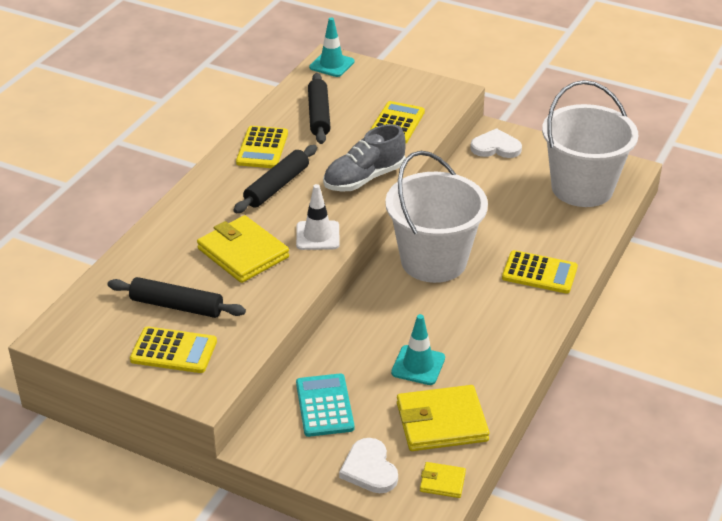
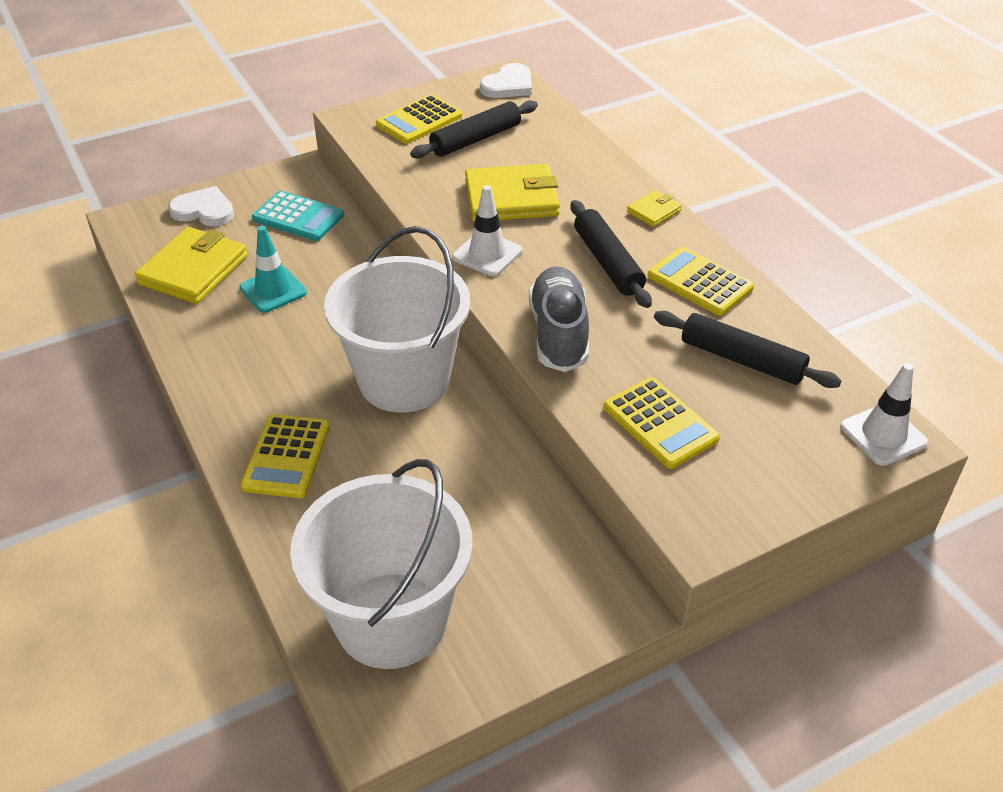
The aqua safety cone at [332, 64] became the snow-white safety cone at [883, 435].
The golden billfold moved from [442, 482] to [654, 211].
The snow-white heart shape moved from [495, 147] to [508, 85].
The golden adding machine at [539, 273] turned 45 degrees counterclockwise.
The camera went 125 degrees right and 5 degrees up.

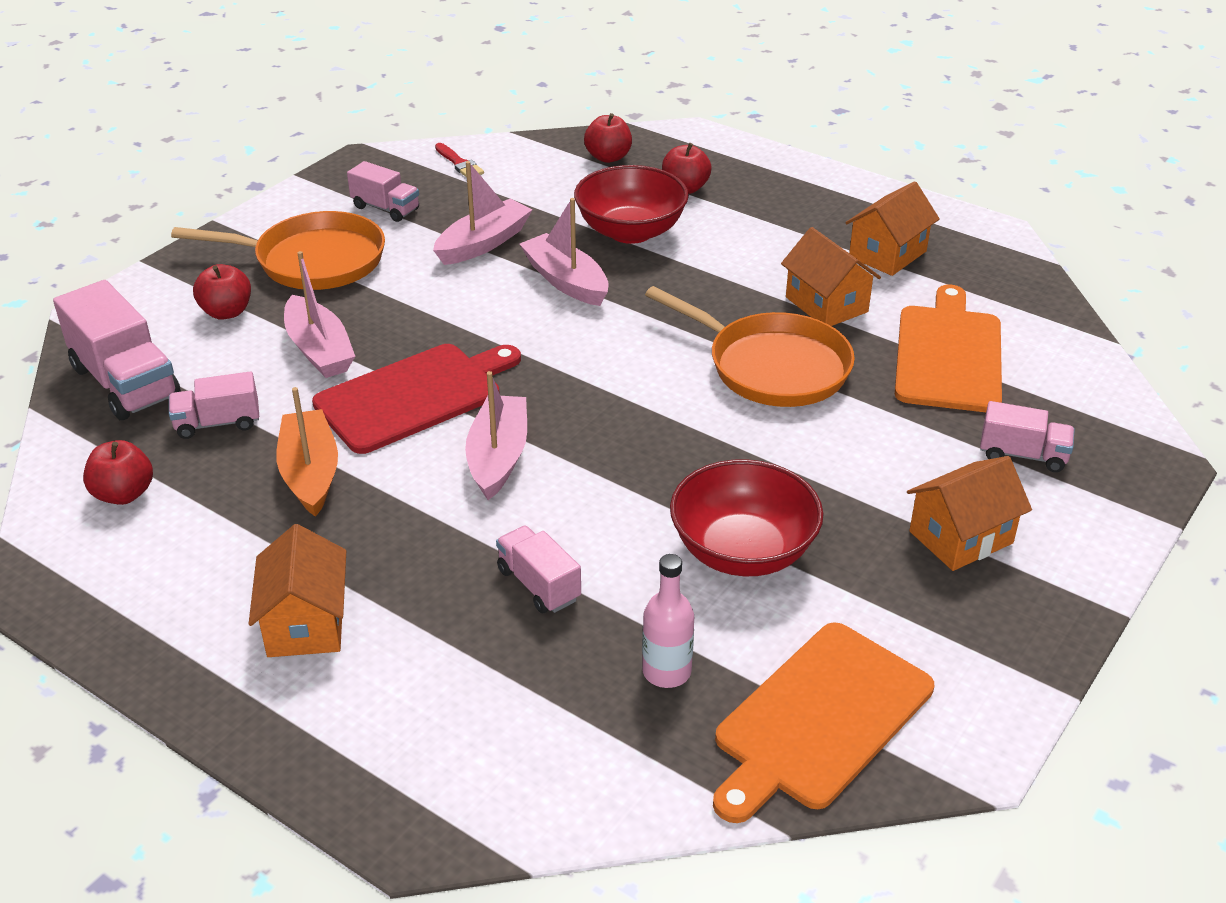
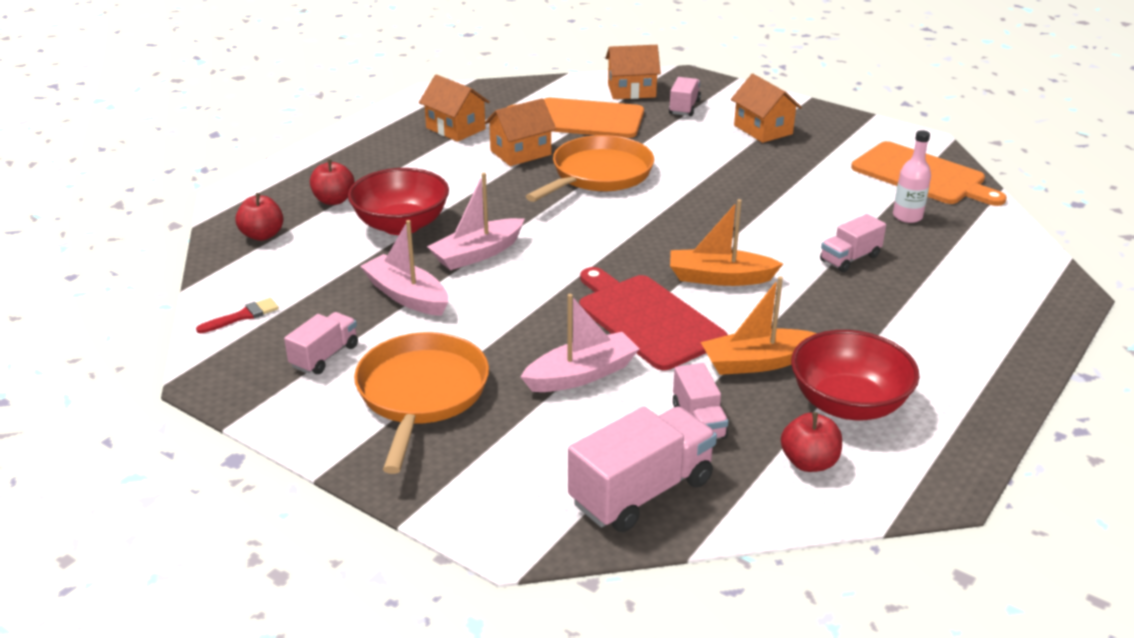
The red toy apple at [226, 312] disappeared.
The orange cottage moved from [306, 623] to [631, 91].
The pink sailboat at [498, 457] became the orange sailboat at [719, 278].
The red bowl moved from [743, 551] to [848, 404].
The camera went 90 degrees left and 5 degrees down.

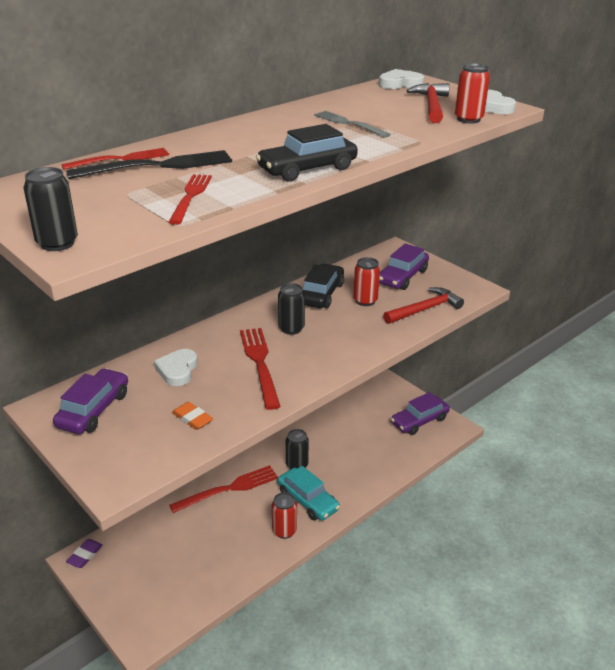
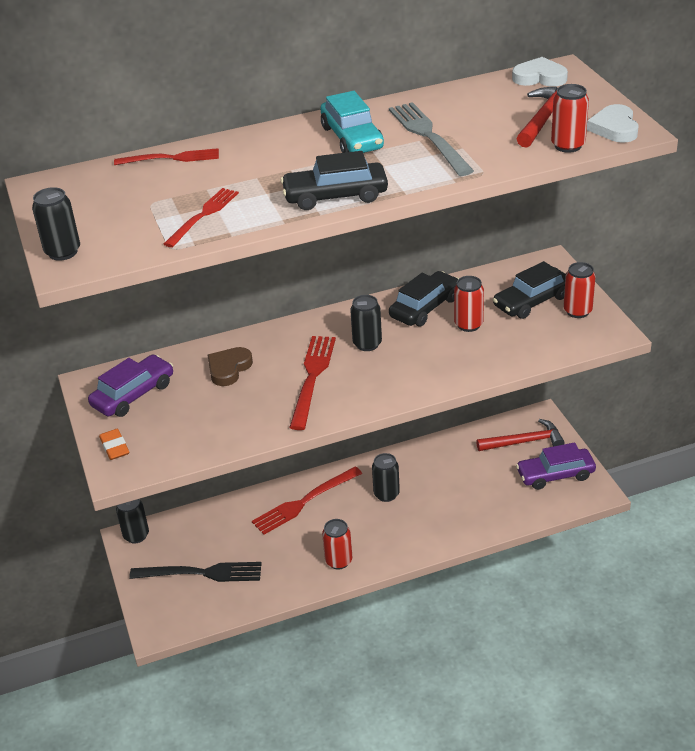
The black table fork moved from [159, 166] to [203, 573].
The violet pencil eraser at [85, 555] was replaced by the black soda can at [136, 535].
The snow-white heart shape at [177, 370] became the russet heart shape at [229, 369].
The red table fork at [229, 488] turned 150 degrees clockwise.
The orange pencil eraser moved from [192, 418] to [114, 447].
The aqua toy car moved from [308, 500] to [352, 138].
The gray table fork at [348, 123] changed to 1.51 times the size.
The violet toy car at [402, 276] became the black toy car at [532, 301].
The red carpenter's hammer moved from [425, 309] to [524, 442].
The red soda can at [577, 311] appeared.
The camera went 25 degrees right and 5 degrees up.

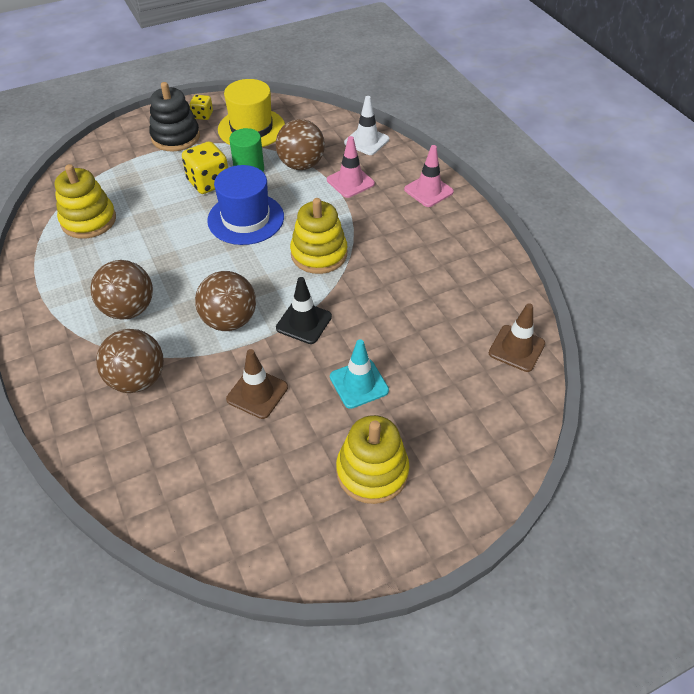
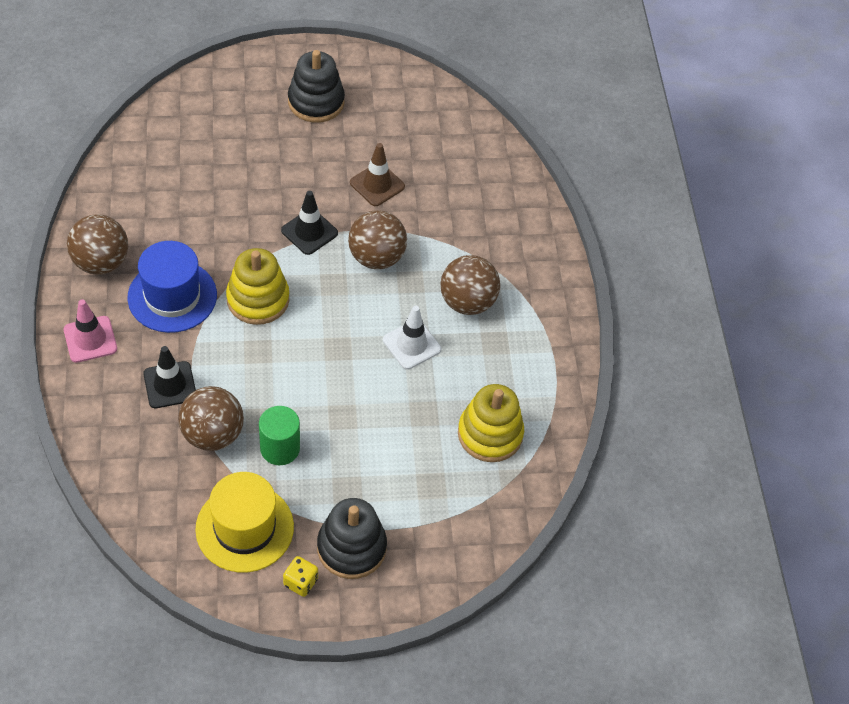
The russet play ball moved from [137, 379] to [101, 262].
The golden dice at [208, 182] disappeared.
The royal blue tall hat moved from [246, 218] to [172, 296].
The pink safety cone at [350, 182] became the black safety cone at [170, 385].
The aqua safety cone at [359, 384] disappeared.
The golden ring stacker at [372, 471] became the black ring stacker at [316, 102].
The snow-white safety cone moved from [366, 141] to [411, 345].
The russet safety cone at [516, 348] disappeared.
The camera went 165 degrees left and 5 degrees up.

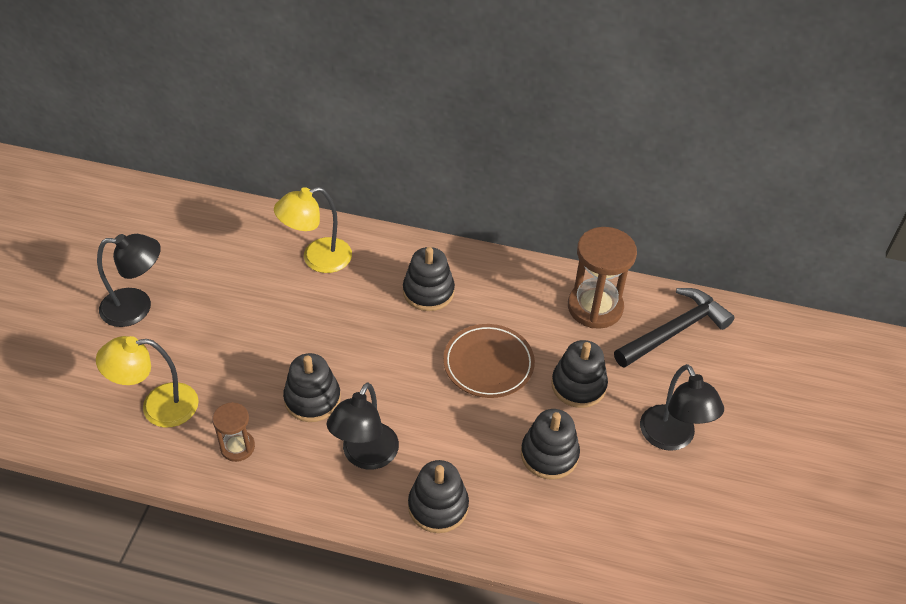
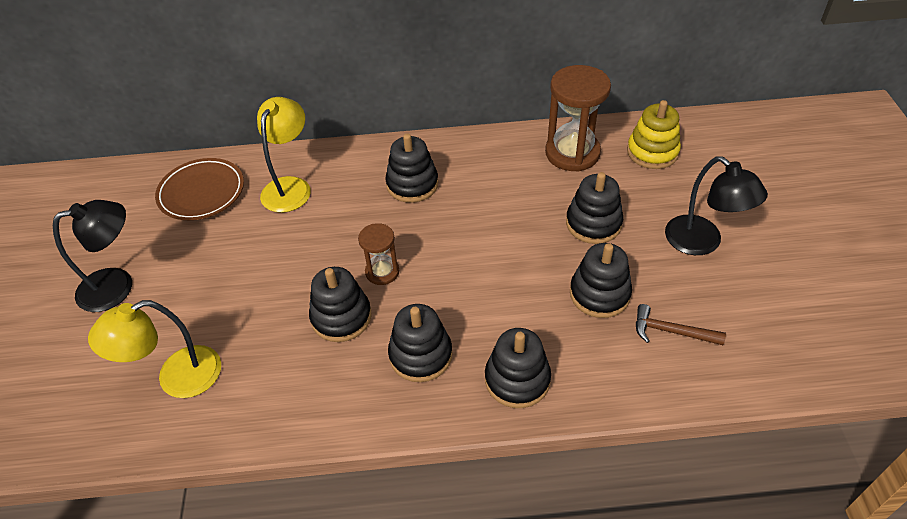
The russet sandglass moved from [237, 447] to [382, 272].
The golden lamp at [317, 259] turned 150 degrees clockwise.
The black lamp at [365, 456] was replaced by the black ring stacker at [420, 355].
The russet flat dish moved from [488, 364] to [202, 193].
The black carpenter's hammer at [674, 331] was replaced by the golden ring stacker at [652, 152].
The russet carpenter's hammer at [671, 331] appeared.
The camera went 15 degrees left and 0 degrees up.

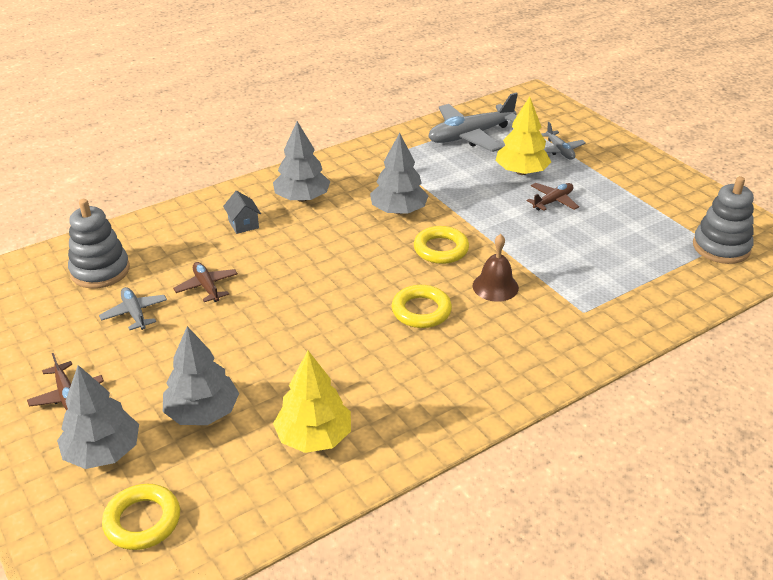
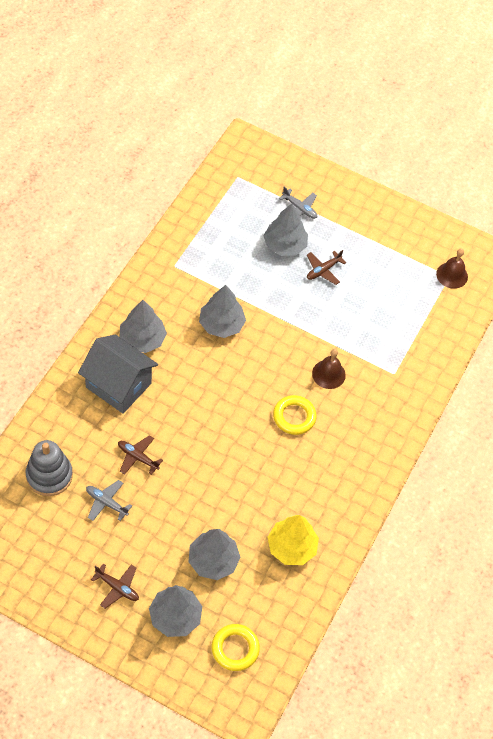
The gray cottage at [243, 224] changed to 2.34 times the size.
The golden ring at [441, 249] disappeared.
The gray aeroplane at [470, 136] disappeared.
The golden fir tree at [521, 172] became the gray fir tree at [284, 245].
The russet aeroplane at [553, 201] turned 150 degrees counterclockwise.
The gray ring stacker at [721, 247] was replaced by the russet hand bell at [452, 275].
The camera went 35 degrees left and 20 degrees up.

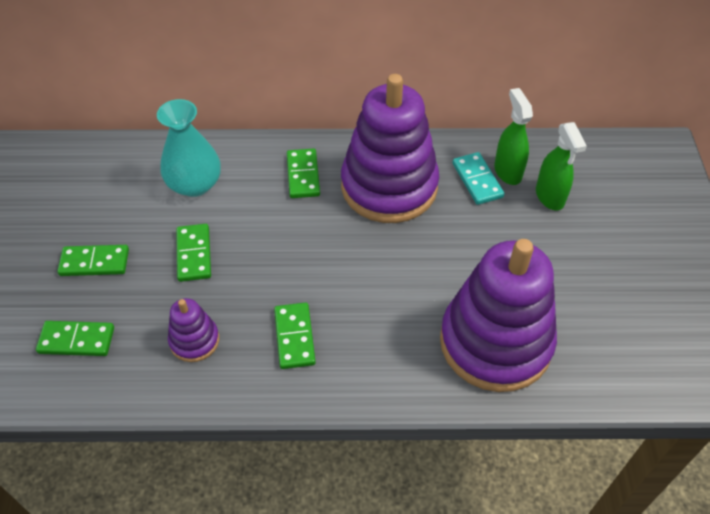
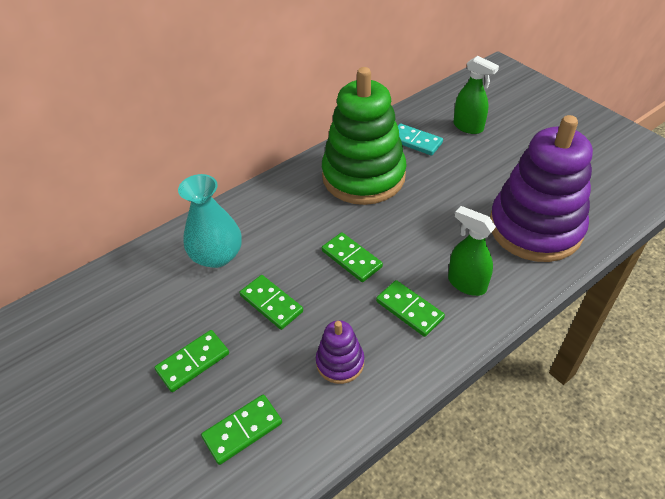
The green domino moved from [303, 175] to [351, 259].
The violet ring stacker at [389, 186] became the green ring stacker at [363, 176].
The green spray bottle moved from [507, 171] to [466, 283].
The camera went 35 degrees left and 5 degrees down.

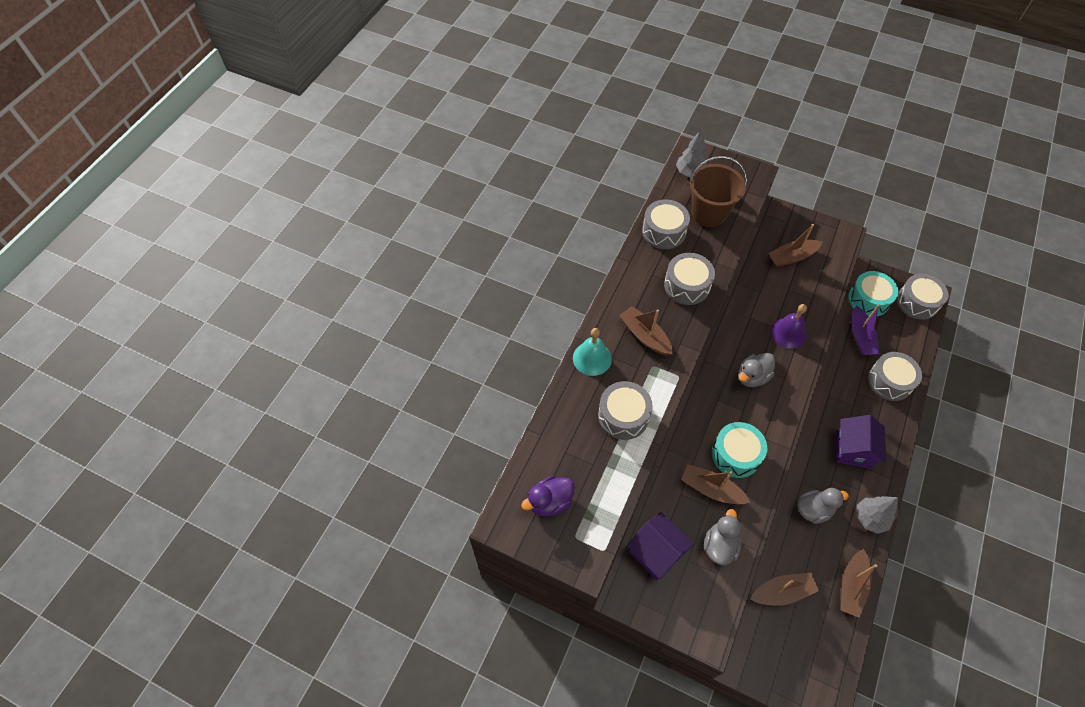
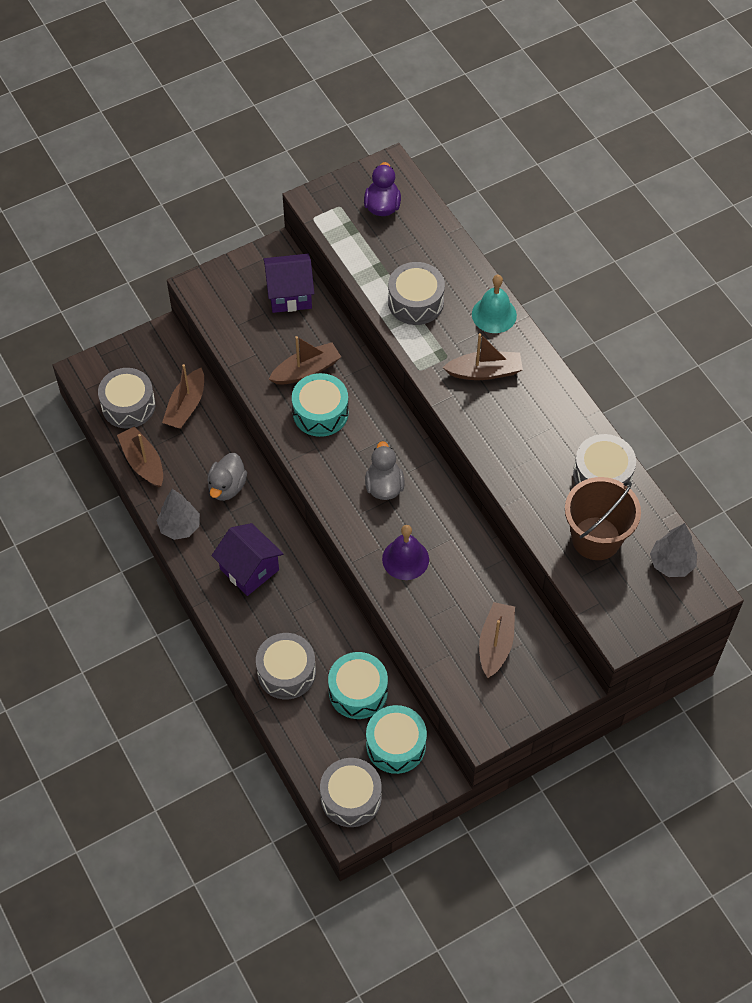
The gray toy drum moved from [687, 285] to [128, 405].
The gray duck at [719, 545] disappeared.
The violet sailboat at [860, 337] was replaced by the aqua toy drum at [358, 691].
The camera went 125 degrees right and 0 degrees up.

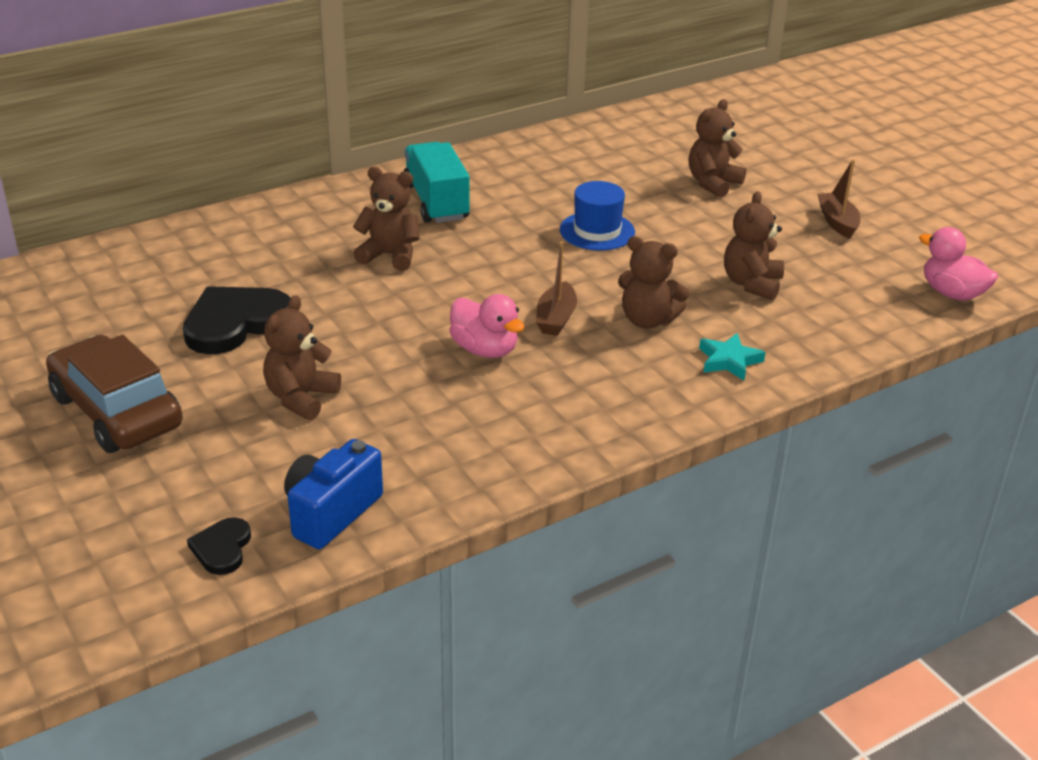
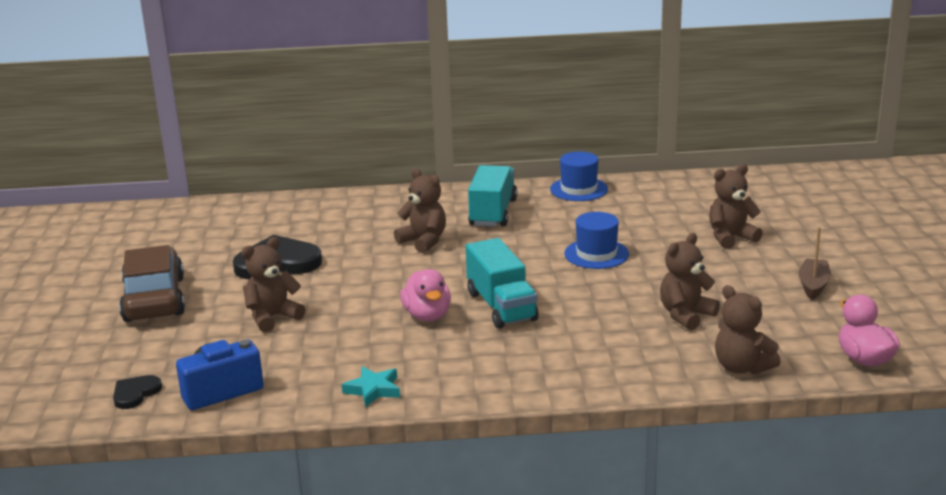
The russet sailboat at [556, 318] was replaced by the aqua lorry at [501, 306].
The russet stuffed bear moved from [647, 320] to [741, 367].
The aqua star shape moved from [729, 361] to [373, 390].
The royal blue tall hat at [579, 189] appeared.
The camera went 30 degrees right and 10 degrees down.

